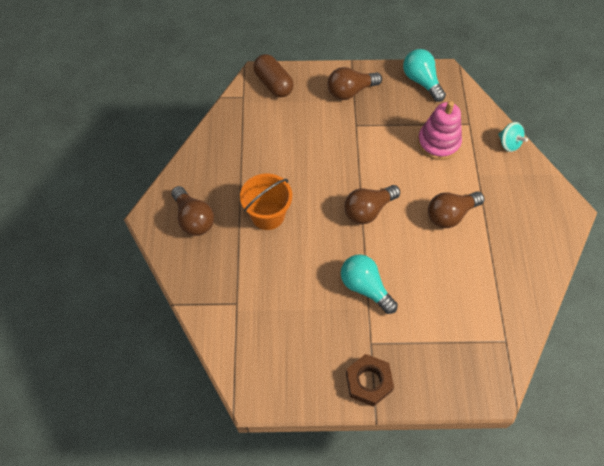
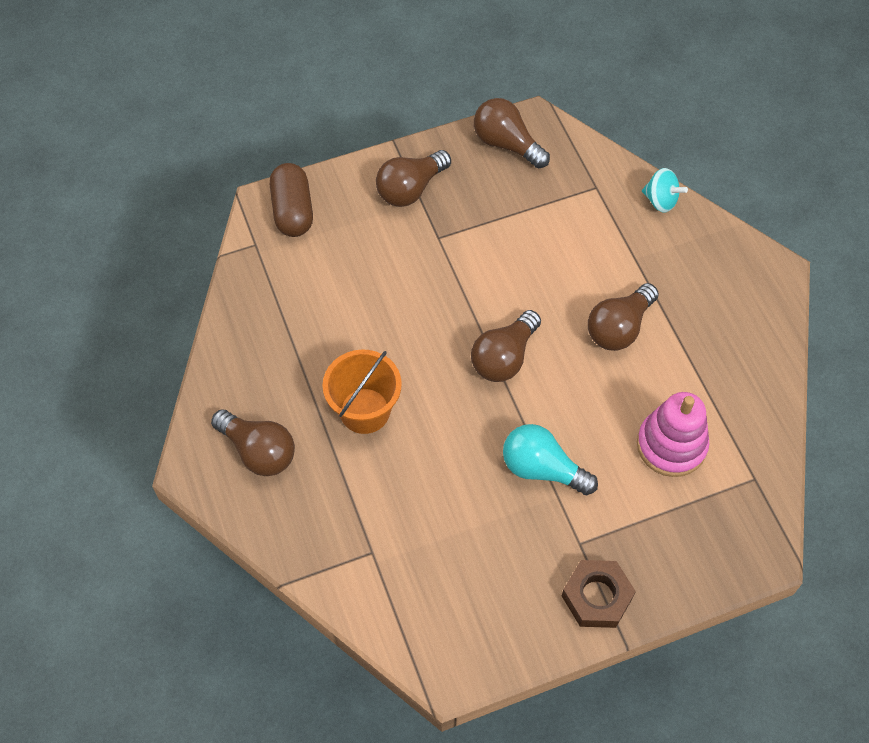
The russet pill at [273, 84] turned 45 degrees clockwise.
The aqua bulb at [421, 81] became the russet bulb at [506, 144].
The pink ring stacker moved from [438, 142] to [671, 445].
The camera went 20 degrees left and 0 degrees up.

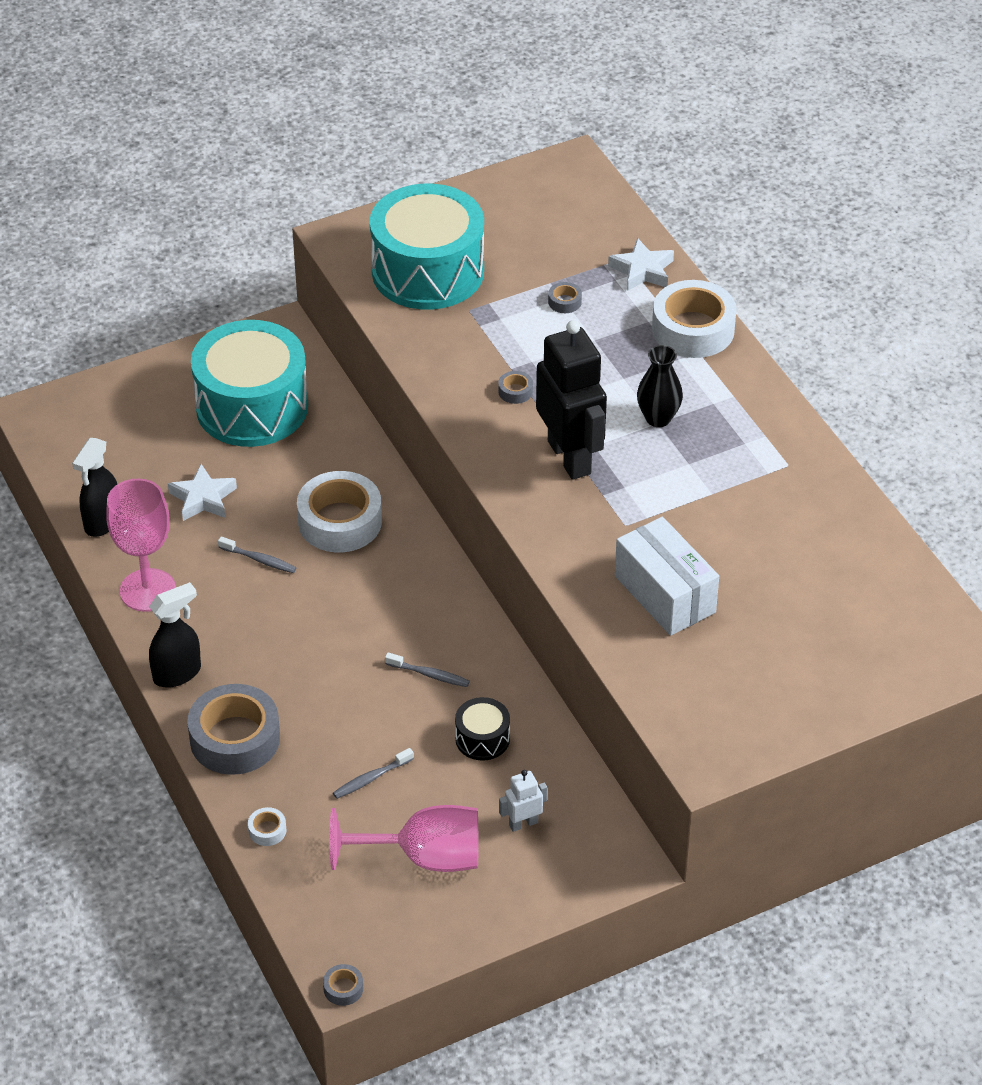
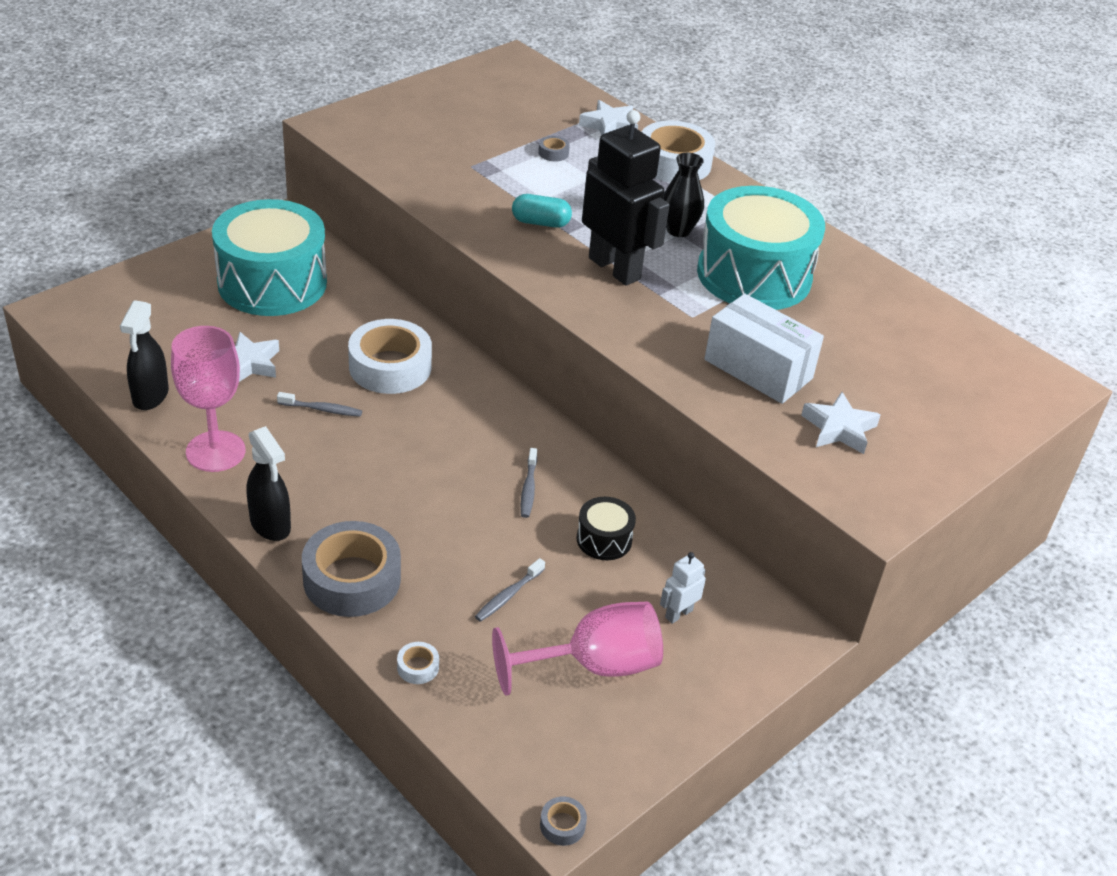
The black spray bottle at [177, 673] turned 105 degrees clockwise.
The aqua toy drum moved from [428, 271] to [754, 275].
The gray dental brush at [429, 675] turned 90 degrees clockwise.
The gray tape at [515, 391] was replaced by the aqua pill at [540, 223].
The snow-white star shape at [839, 429] appeared.
The camera went 20 degrees left and 5 degrees down.

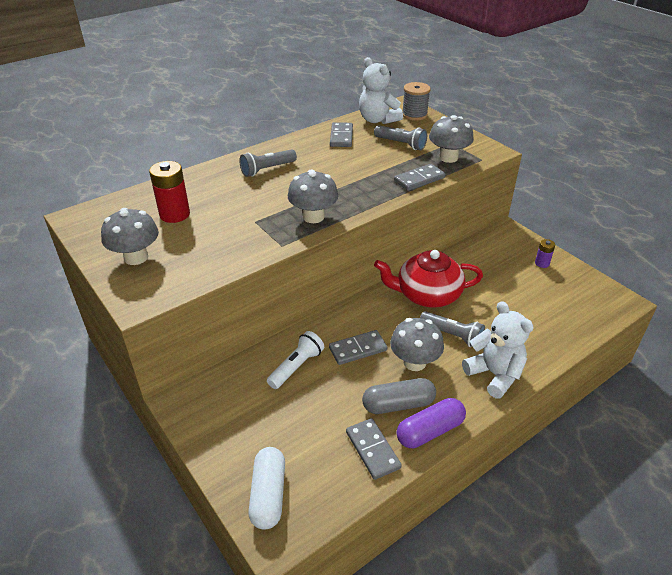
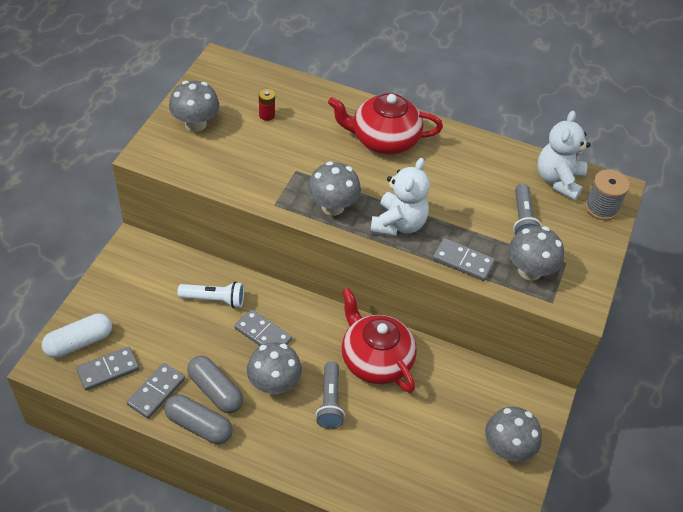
The red battery at [174, 214] changed to 0.54 times the size.
The gray torch at [267, 169] was replaced by the red china teapot at [384, 139].
The gray domino moved from [341, 137] to [108, 370].
The violet pill at [430, 431] became the gray pill at [199, 426].
The snow-white stuffed bear moved from [494, 374] to [398, 224].
The violet battery at [542, 263] was replaced by the gray mushroom at [507, 449].
The camera went 55 degrees right and 10 degrees up.

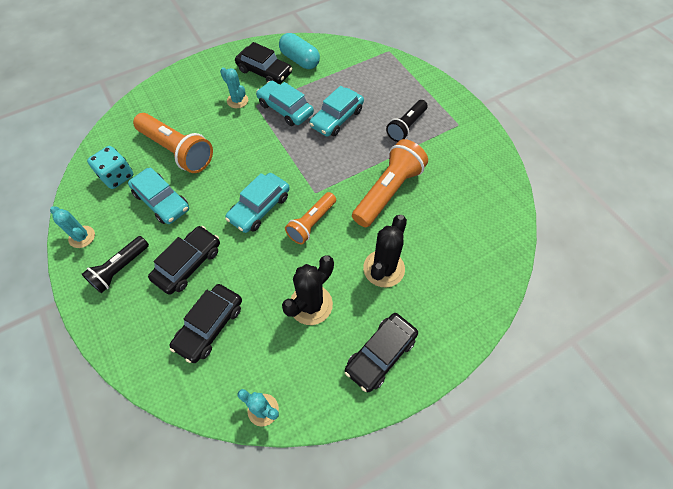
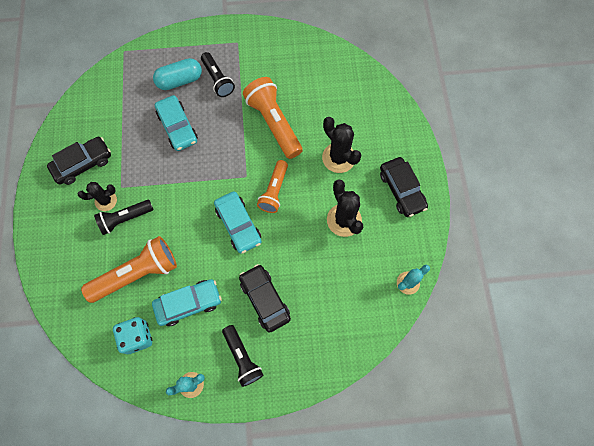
The black toy car at [209, 326] disappeared.
The aqua cactus at [237, 100] became the black cactus at [106, 201].
The aqua toy car at [285, 109] disappeared.
The aqua pill moved from [299, 60] to [180, 81].
The orange torch at [311, 223] turned 45 degrees clockwise.
The black torch at [125, 219] appeared.
The camera went 65 degrees left and 10 degrees up.

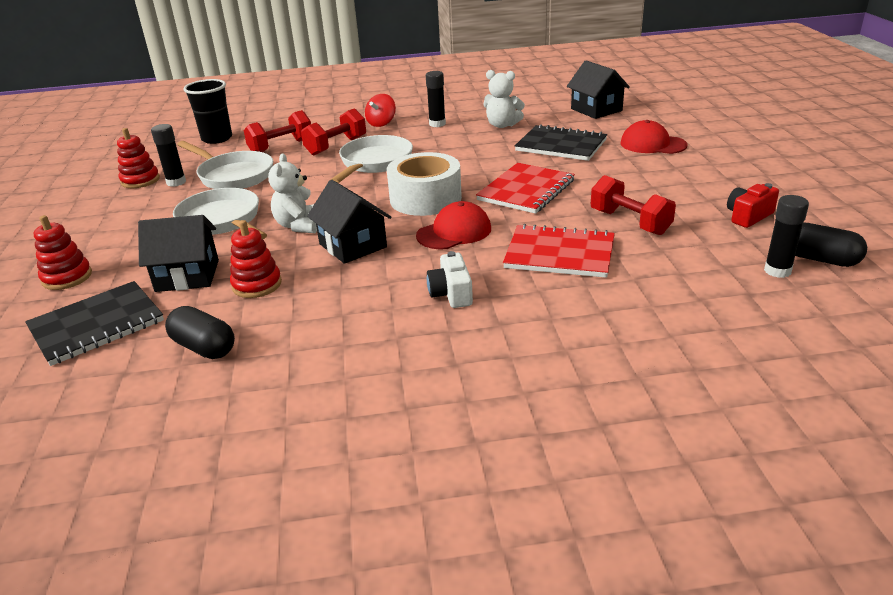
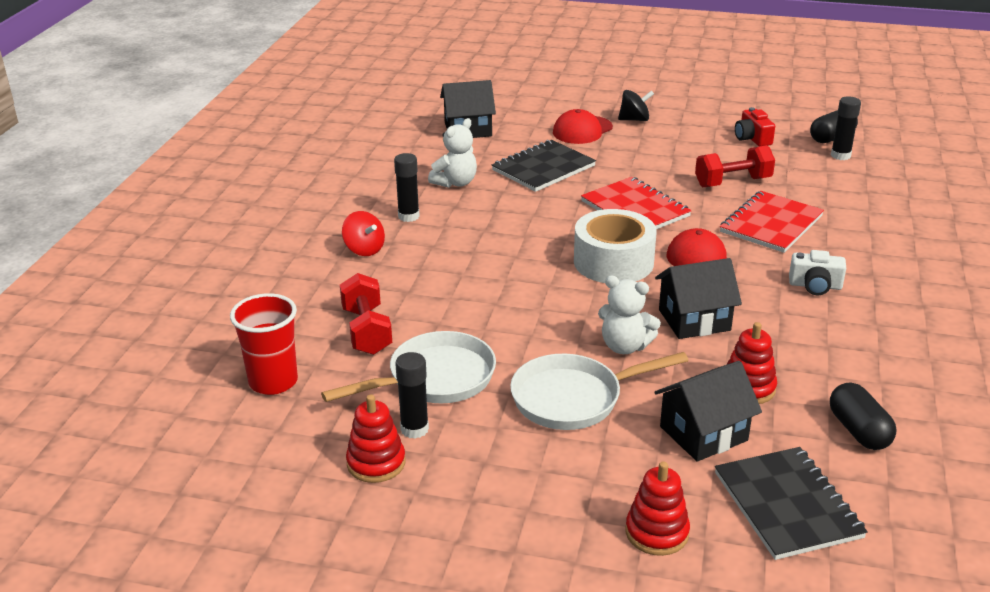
The black cottage at [187, 276] turned 45 degrees clockwise.
The black pill at [204, 347] turned 75 degrees counterclockwise.
The black tumbler at [217, 138] became the red tumbler at [273, 382].
The red dumbbell at [336, 146] disappeared.
The snow-white frying pan at [374, 163] disappeared.
The black toy top at [634, 119] appeared.
The camera went 70 degrees left and 0 degrees up.

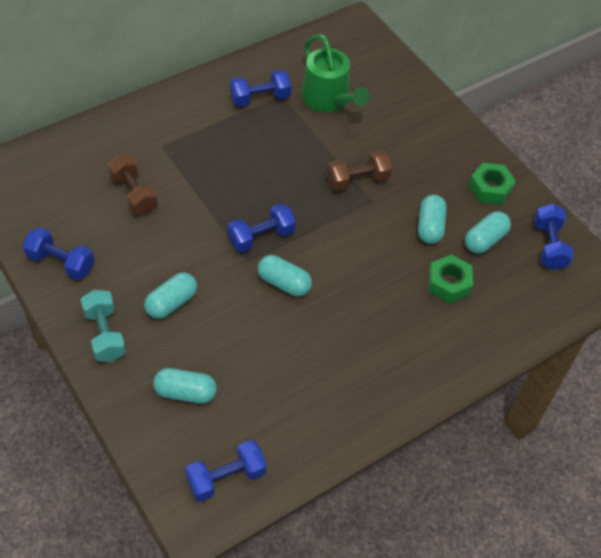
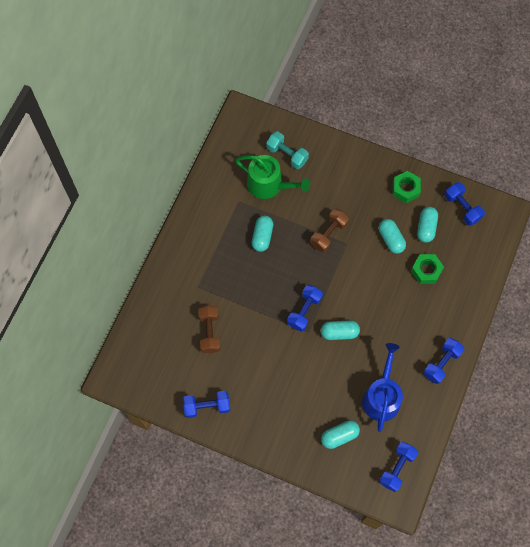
The aqua dumbbell moved from [105, 334] to [287, 155].
The russet dumbbell at [134, 194] turned 60 degrees clockwise.
The aqua pill moved from [171, 303] to [262, 236].
The royal blue dumbbell moved from [260, 98] to [441, 363].
The royal blue watering can at [382, 396] appeared.
The camera went 30 degrees left and 15 degrees up.

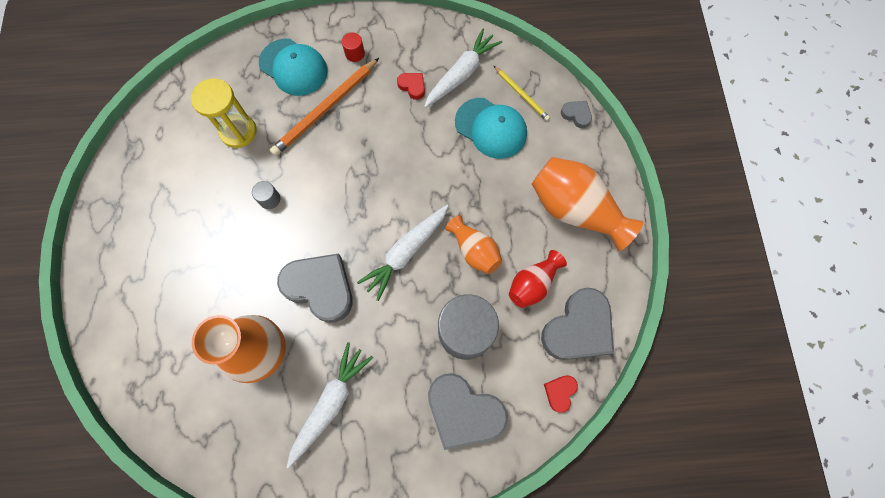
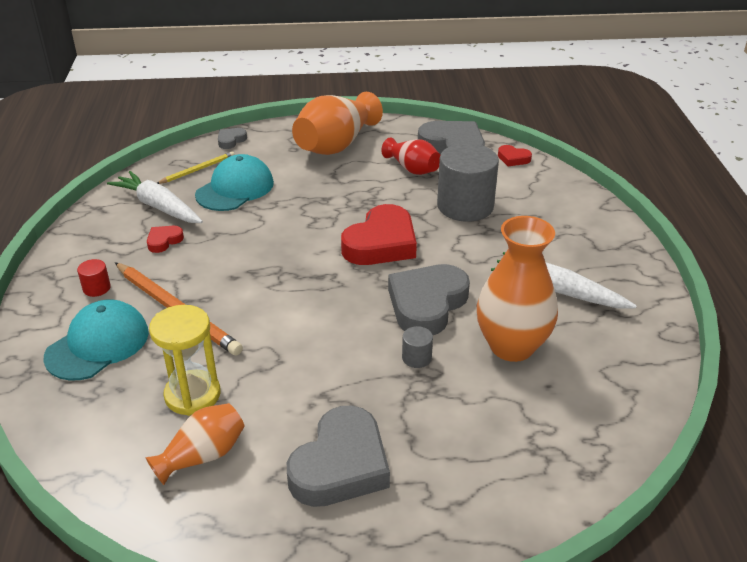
The gray solid cylinder moved from [269, 199] to [416, 358].
The snow-white root vegetable at [406, 252] was replaced by the red heart shape at [381, 243].
The gray heart shape moved from [463, 411] to [341, 465].
The orange tall vase moved from [474, 250] to [202, 456].
The camera went 90 degrees left and 35 degrees down.

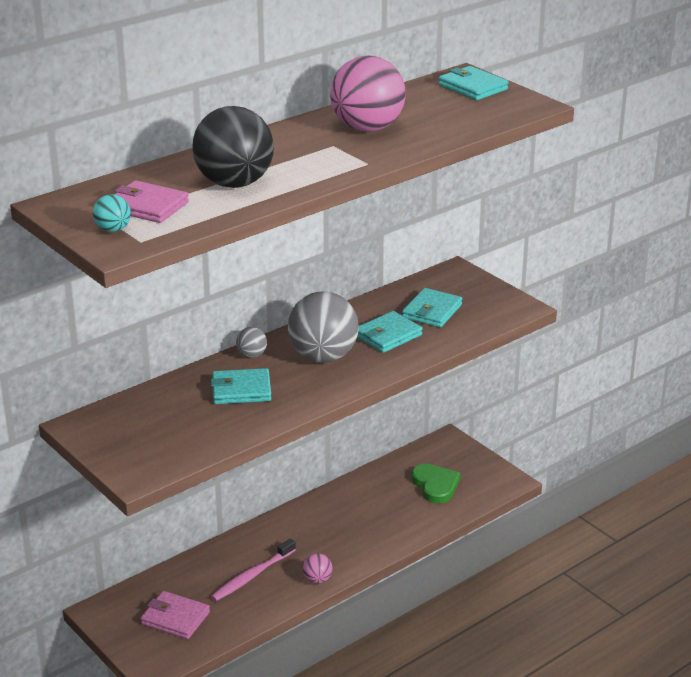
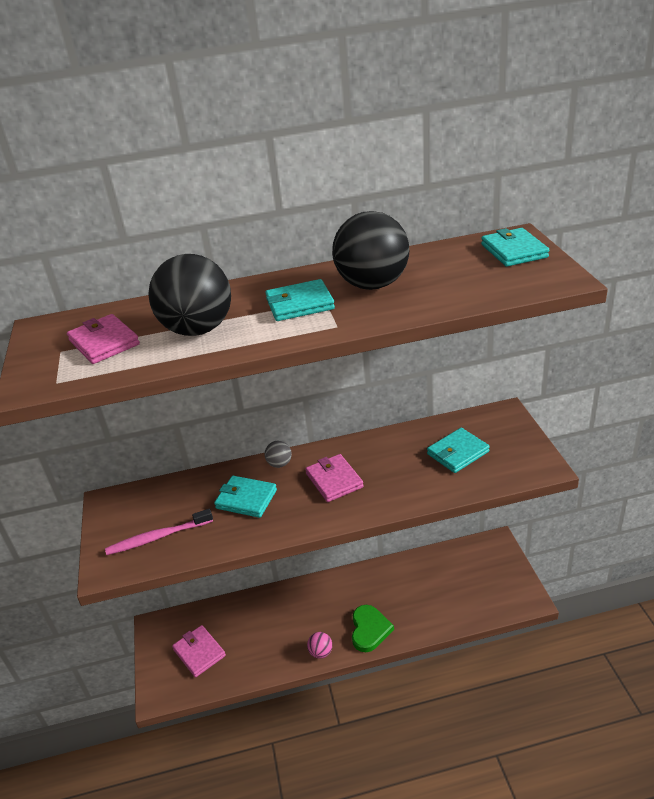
The aqua play ball at [113, 230] disappeared.
The pink dental brush moved from [252, 576] to [158, 537].
The gray play ball at [323, 357] was replaced by the pink billfold at [334, 480].
The pink play ball at [367, 128] became the black play ball at [372, 285].
The aqua billfold moved from [387, 335] to [299, 304].
The green heart shape moved from [435, 485] to [369, 630].
The camera went 30 degrees right and 5 degrees up.

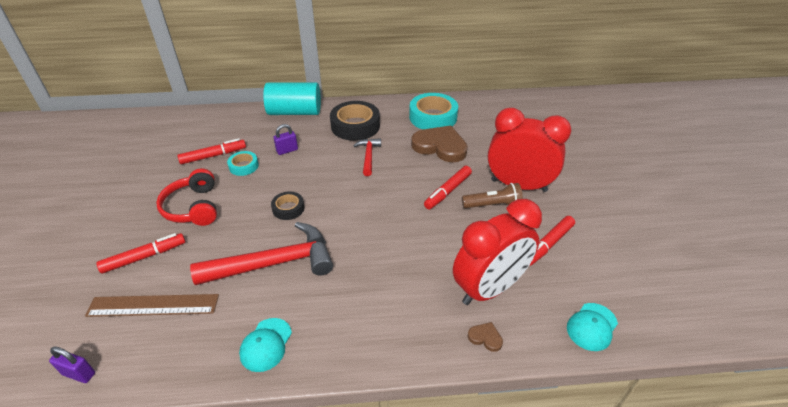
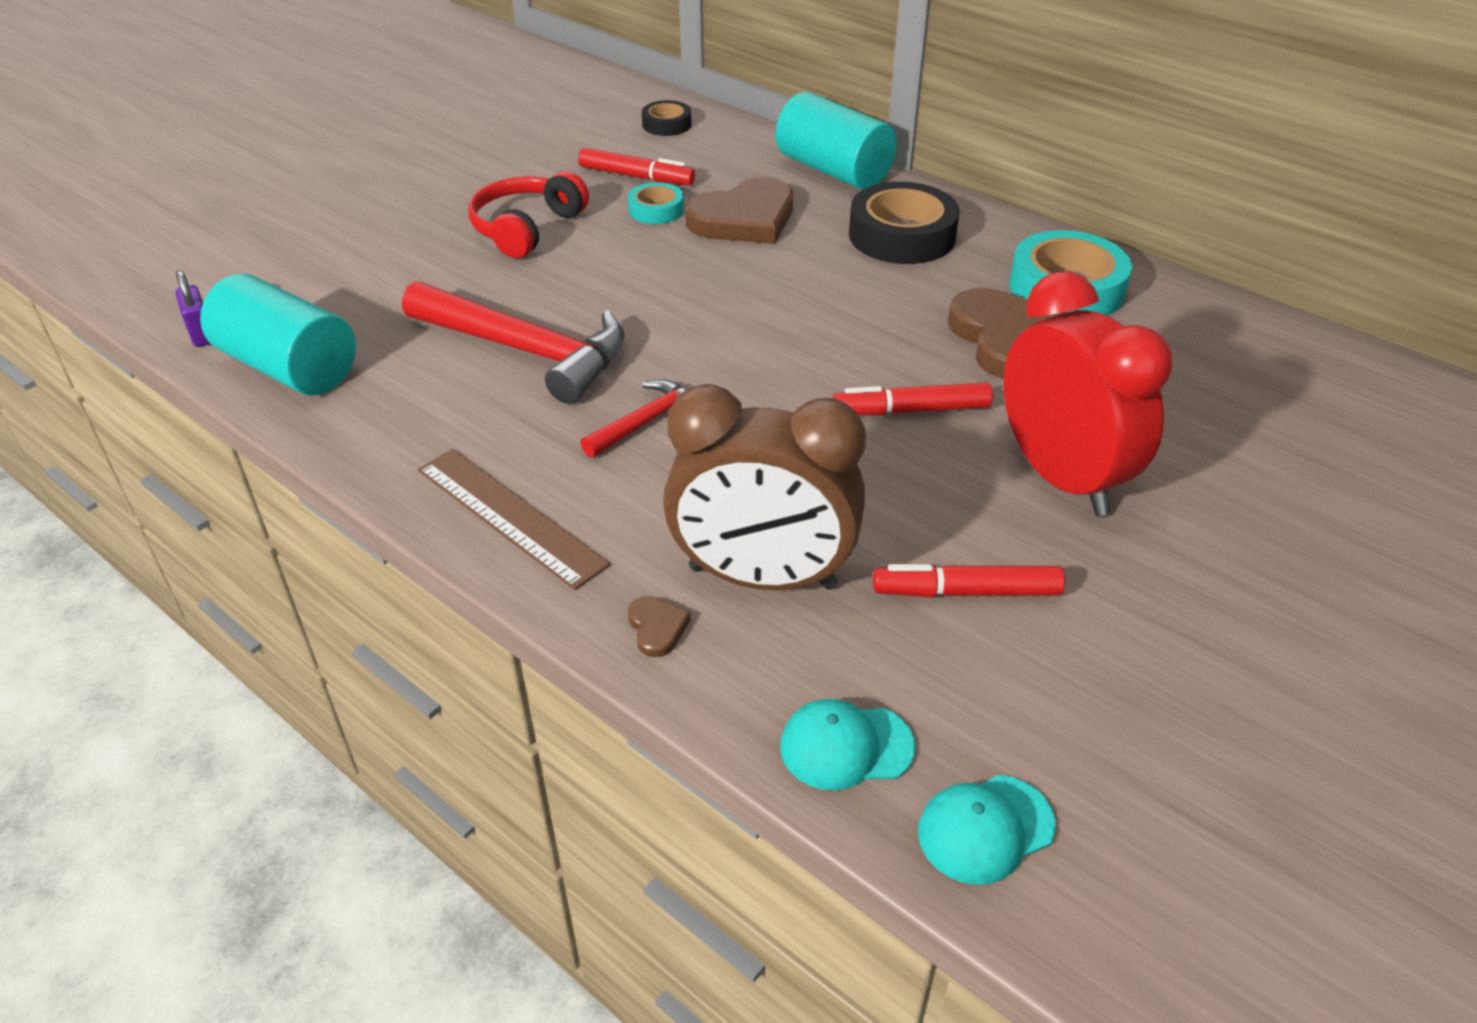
The russet ruler moved from [153, 305] to [510, 516].
The red marker at [144, 257] disappeared.
The aqua baseball cap moved from [266, 344] to [985, 829].
The black tape moved from [288, 208] to [666, 124].
The violet padlock at [287, 150] was replaced by the russet heart shape at [744, 219].
The red carpenter's hammer moved from [368, 156] to [646, 422].
The red alarm clock at [489, 289] became the russet alarm clock at [762, 577].
The russet torch at [493, 205] disappeared.
The aqua solid cylinder at [289, 367] appeared.
The camera went 45 degrees right and 0 degrees up.

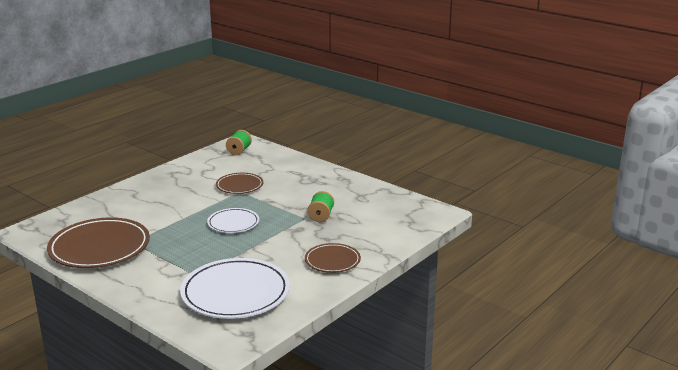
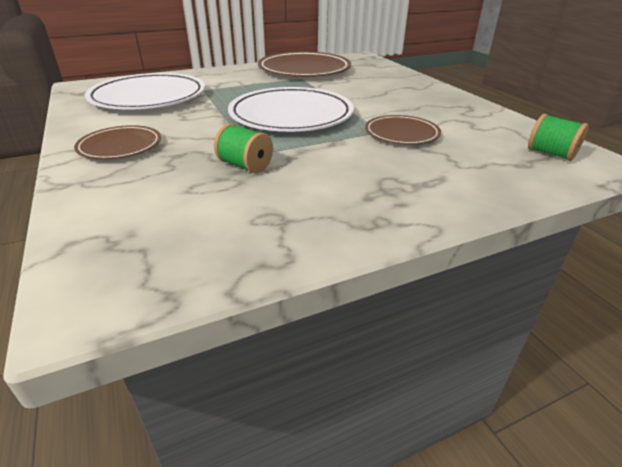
The snow-white flat dish at [233, 223] changed to 1.82 times the size.
The camera went 115 degrees right and 10 degrees up.

